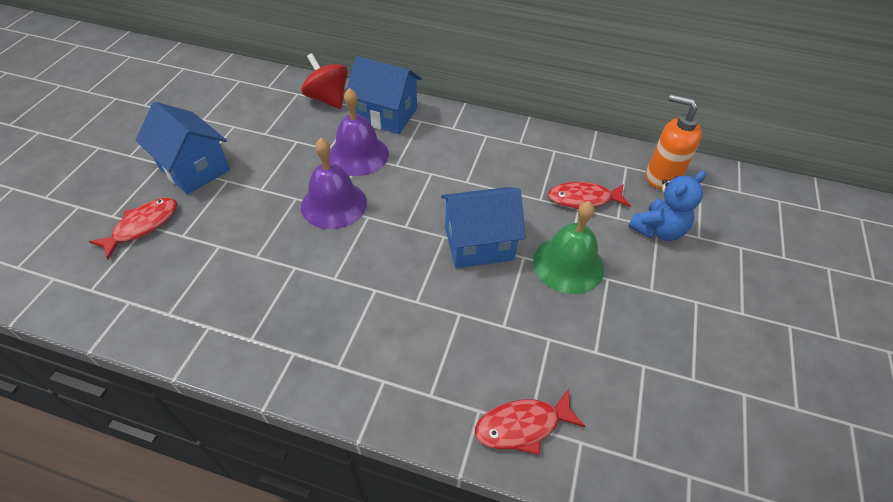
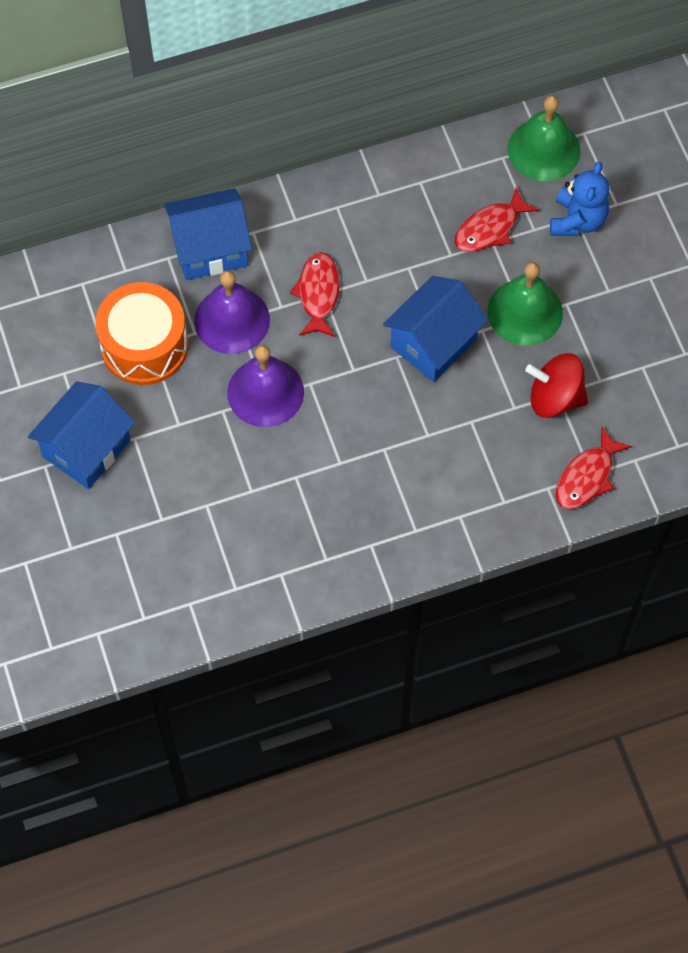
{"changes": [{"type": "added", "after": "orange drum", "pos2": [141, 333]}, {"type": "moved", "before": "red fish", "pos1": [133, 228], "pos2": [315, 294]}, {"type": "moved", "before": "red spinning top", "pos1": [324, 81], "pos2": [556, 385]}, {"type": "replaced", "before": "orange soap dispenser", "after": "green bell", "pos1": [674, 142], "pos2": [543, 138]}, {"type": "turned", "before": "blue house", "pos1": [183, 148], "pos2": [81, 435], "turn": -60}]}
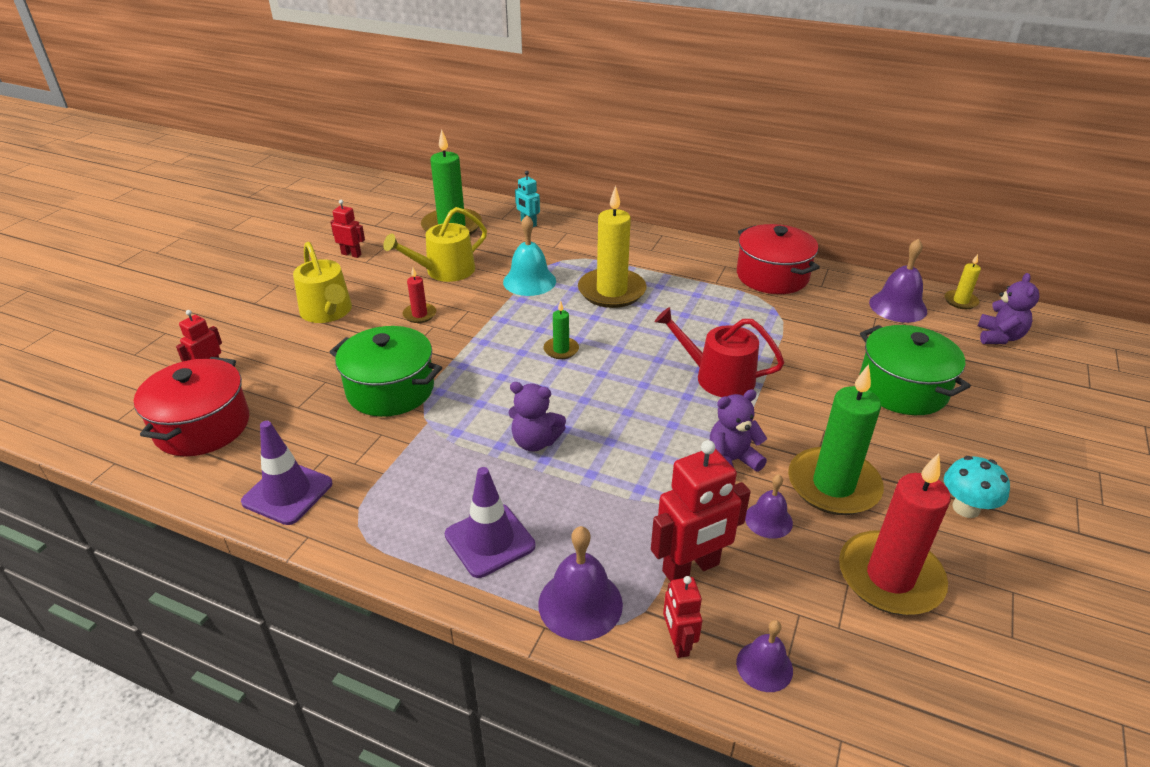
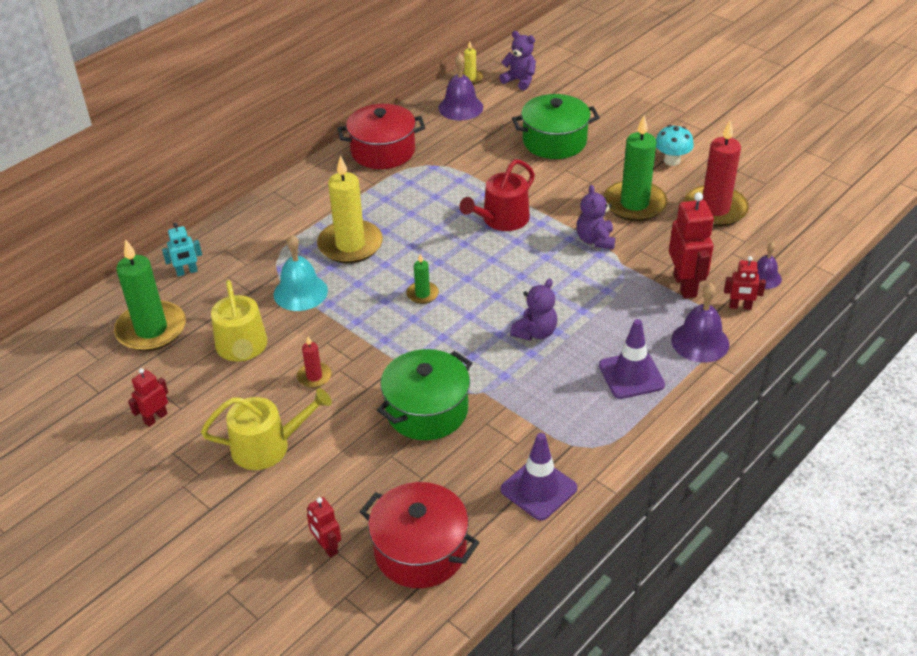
{"changes": [{"type": "removed", "before": "purple bell", "pos1": [769, 506]}]}
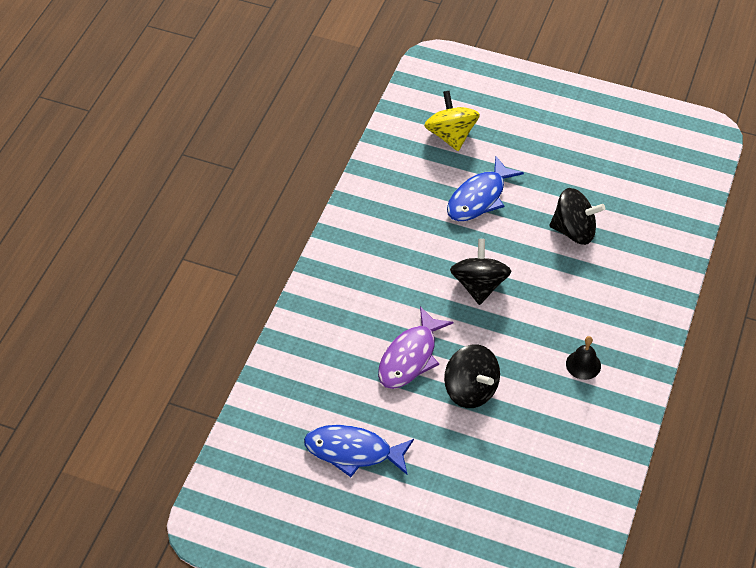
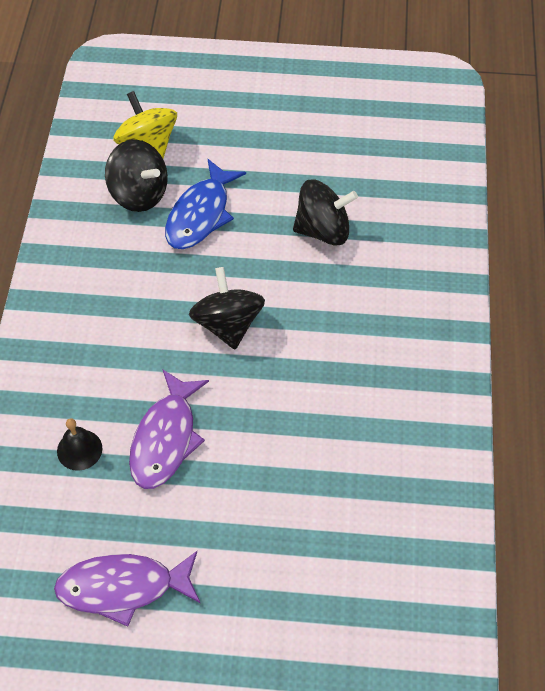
{"changes": [{"type": "moved", "before": "black spinning top", "pos1": [472, 376], "pos2": [136, 175]}, {"type": "moved", "before": "black bell", "pos1": [583, 358], "pos2": [79, 444]}, {"type": "recoloured", "before": "blue fish", "after": "purple fish", "pos1": [359, 451], "pos2": [127, 589]}]}
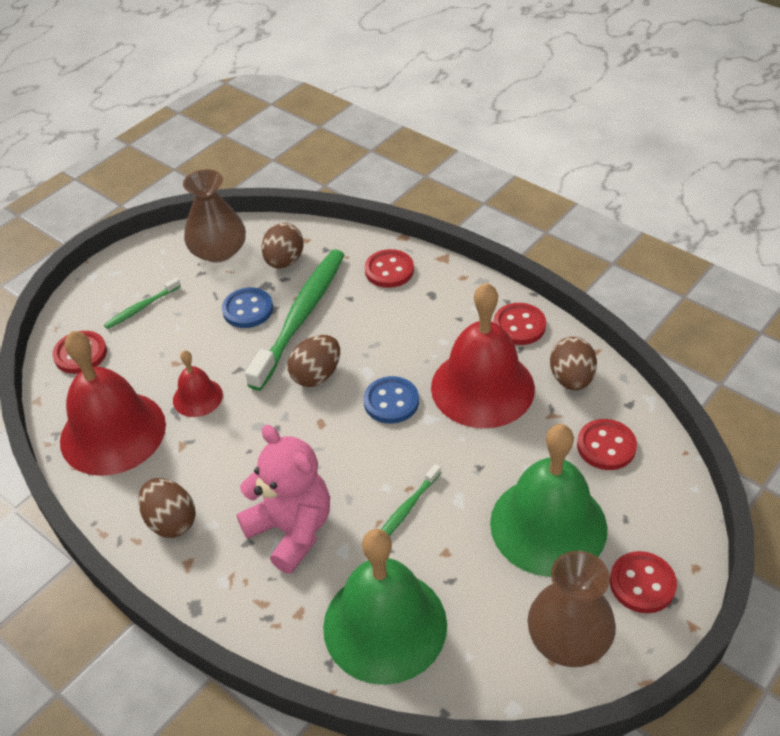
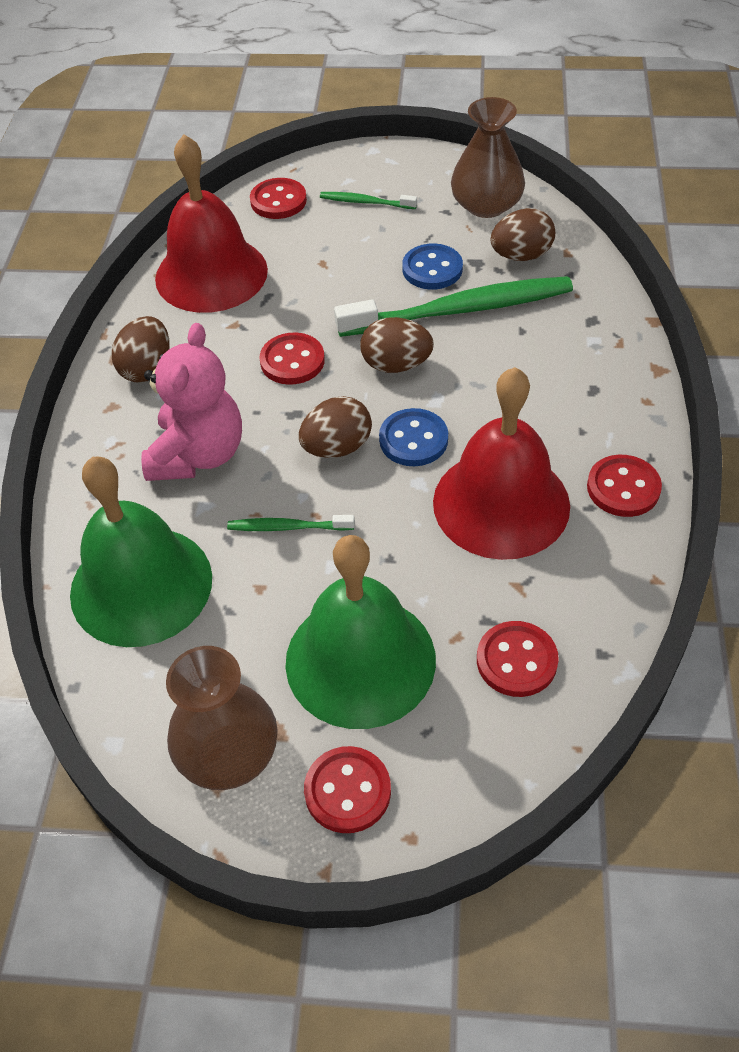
{"changes": [{"type": "removed", "before": "red bell", "pos1": [198, 383]}, {"type": "moved", "before": "red button", "pos1": [389, 268], "pos2": [292, 358]}, {"type": "moved", "before": "brown egg", "pos1": [573, 363], "pos2": [335, 427]}]}
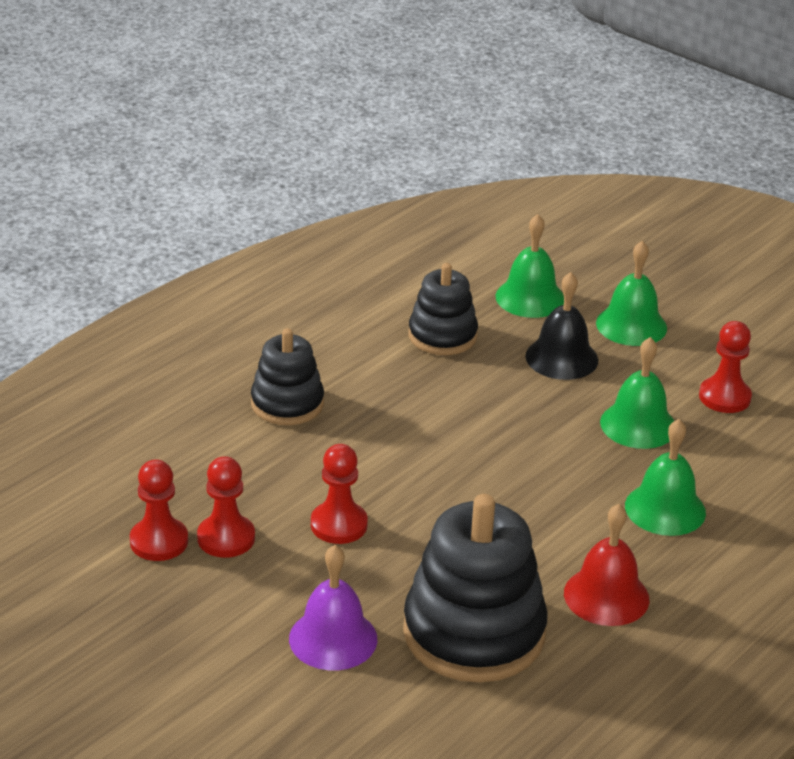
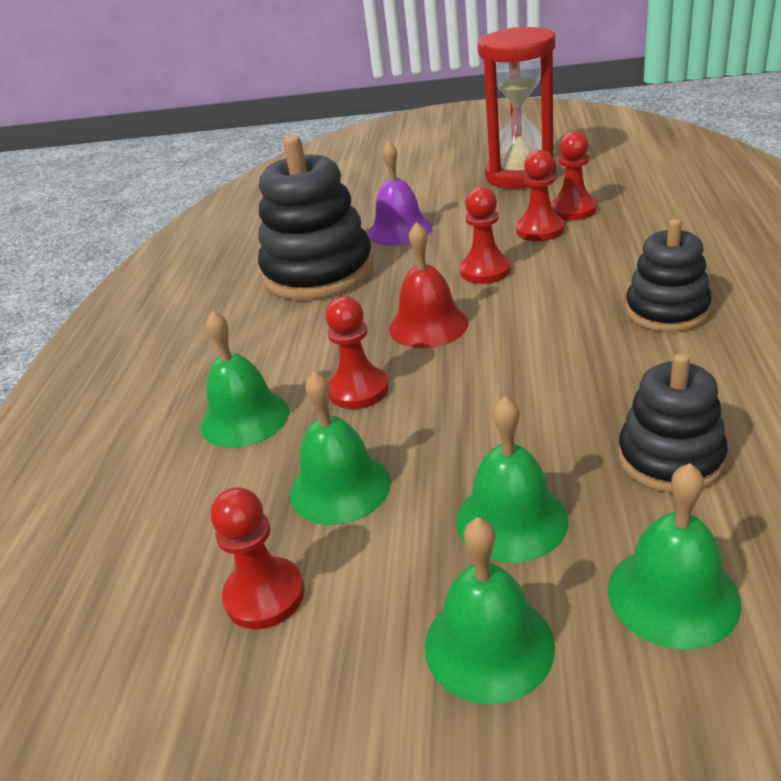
{"changes": [{"type": "added", "after": "red pawn", "pos2": [357, 353]}, {"type": "added", "after": "red hourglass", "pos2": [517, 108]}, {"type": "moved", "before": "red bell", "pos1": [606, 565], "pos2": [429, 285]}, {"type": "recoloured", "before": "black bell", "after": "green bell", "pos1": [562, 326], "pos2": [512, 479]}]}
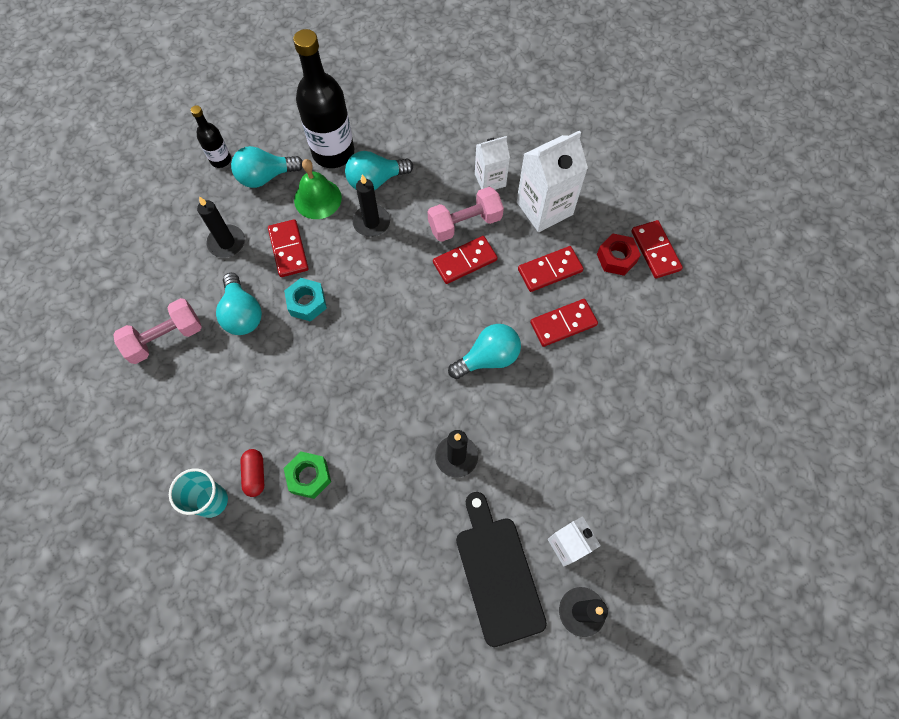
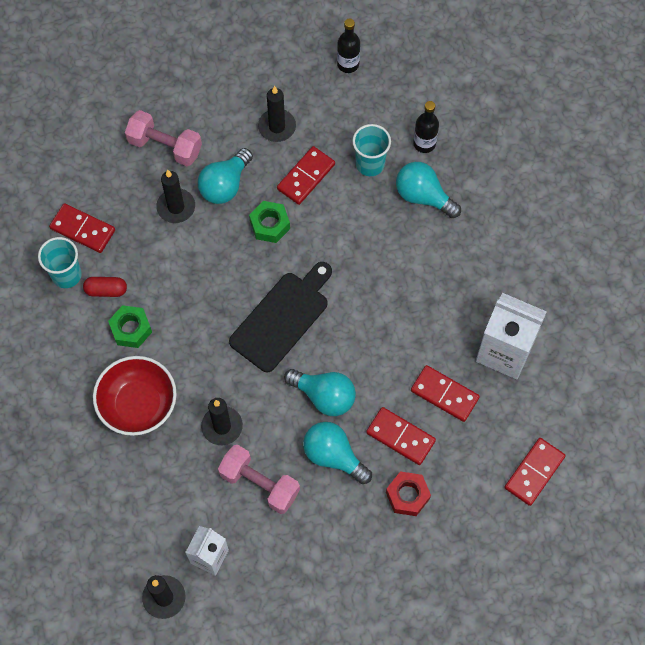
{"changes": [{"type": "removed", "before": "white carton", "pos1": [492, 163]}, {"type": "added", "after": "red bowl", "pos2": [135, 396]}, {"type": "moved", "before": "turquoise light bulb", "pos1": [267, 167], "pos2": [337, 453]}, {"type": "moved", "before": "black candle", "pos1": [371, 205], "pos2": [175, 196]}, {"type": "moved", "before": "pink dumbbell", "pos1": [466, 214], "pos2": [259, 479]}, {"type": "moved", "before": "red domino", "pos1": [465, 260], "pos2": [82, 228]}, {"type": "moved", "before": "black cutting board", "pos1": [501, 569], "pos2": [280, 317]}, {"type": "moved", "before": "red nut", "pos1": [619, 255], "pos2": [408, 493]}, {"type": "replaced", "before": "green bell", "after": "turquoise cup", "pos1": [318, 189], "pos2": [371, 150]}, {"type": "recoloured", "before": "turquoise nut", "after": "green nut", "pos1": [305, 300], "pos2": [269, 222]}, {"type": "turned", "before": "red capsule", "pos1": [252, 473], "pos2": [105, 287], "turn": 45}, {"type": "resized", "before": "black bottle", "pos1": [323, 98], "pos2": [426, 127], "scale": 0.5}]}
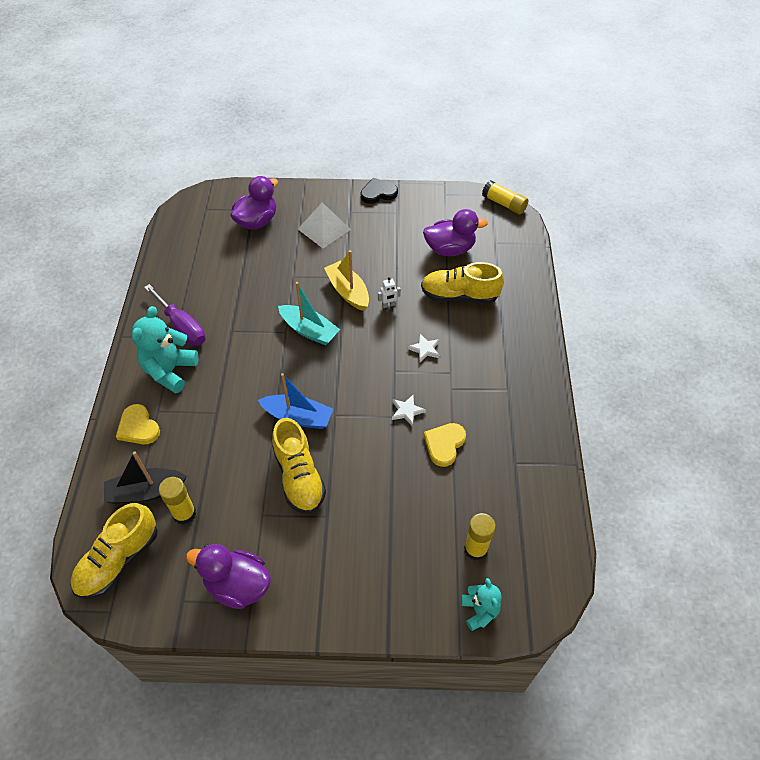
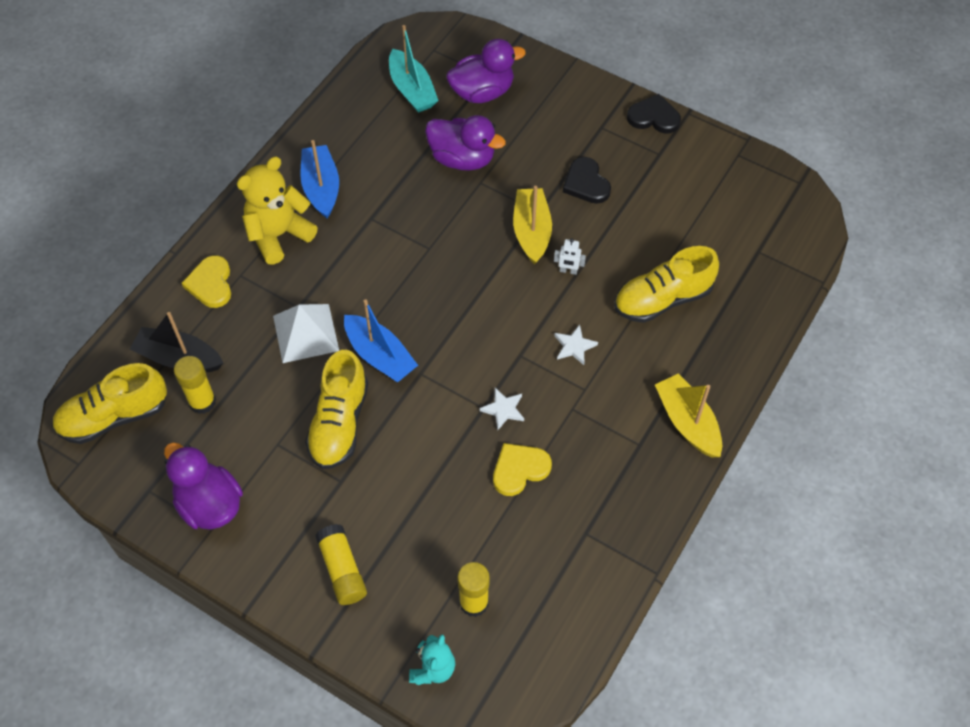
{"changes": [{"type": "added", "after": "black heart", "pos2": [587, 180]}, {"type": "added", "after": "yellow boat", "pos2": [688, 415]}, {"type": "moved", "before": "turquoise boat", "pos1": [309, 313], "pos2": [414, 69]}, {"type": "moved", "before": "white pyramid", "pos1": [324, 225], "pos2": [306, 333]}, {"type": "moved", "before": "purple duck", "pos1": [455, 232], "pos2": [465, 143]}, {"type": "moved", "before": "yellow glue stick", "pos1": [505, 197], "pos2": [341, 564]}, {"type": "replaced", "before": "purple screwdriver", "after": "blue boat", "pos1": [175, 315], "pos2": [319, 179]}, {"type": "recoloured", "before": "turquoise teddy bear", "after": "yellow teddy bear", "pos1": [165, 350], "pos2": [277, 211]}, {"type": "turned", "before": "yellow shoe", "pos1": [462, 283], "pos2": [666, 284], "turn": -60}]}
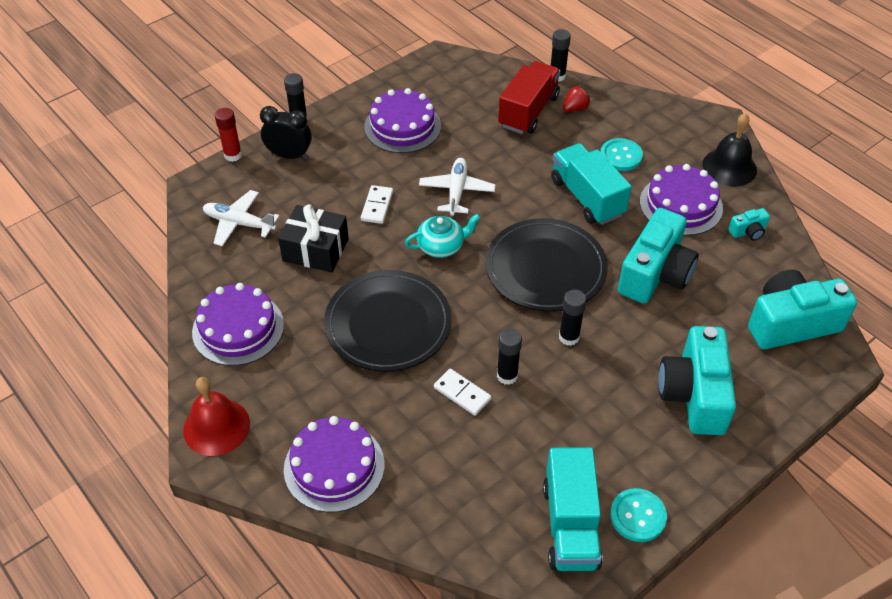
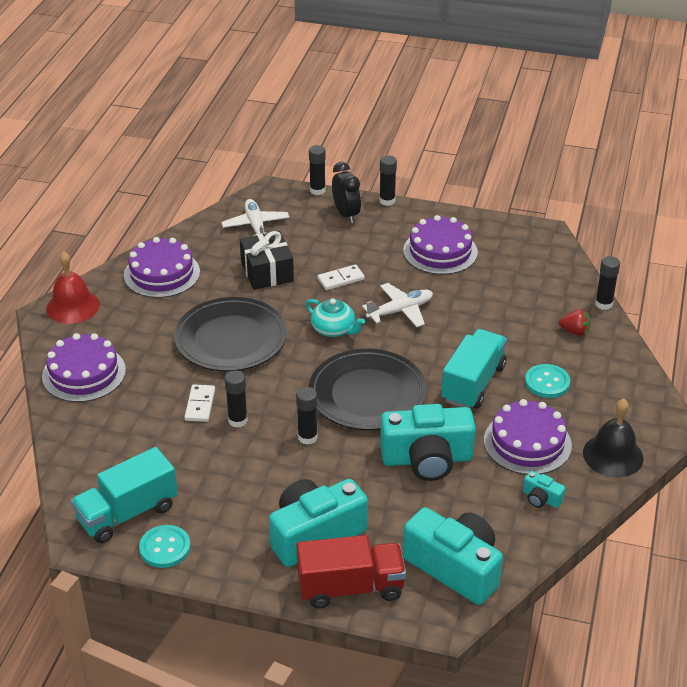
{"changes": [{"type": "moved", "before": "red truck", "pos1": [529, 97], "pos2": [351, 571]}, {"type": "recoloured", "before": "red glue stick", "after": "black glue stick", "pos1": [228, 135], "pos2": [317, 170]}]}
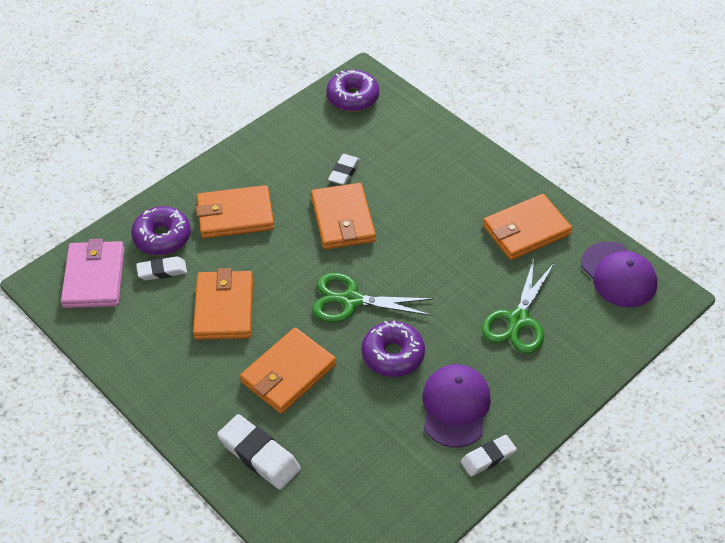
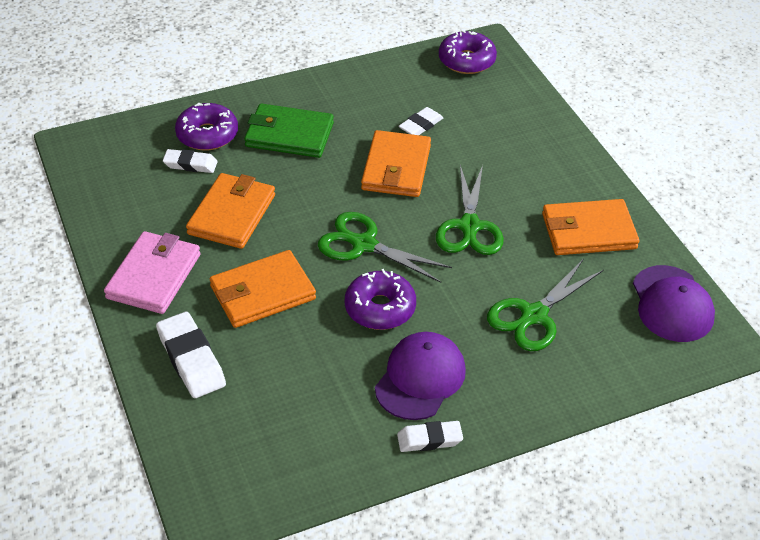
{"changes": [{"type": "added", "after": "green scissors", "pos2": [470, 210]}, {"type": "moved", "before": "pink wallet", "pos1": [93, 273], "pos2": [152, 272]}, {"type": "recoloured", "before": "orange wallet", "after": "green wallet", "pos1": [235, 211], "pos2": [289, 130]}]}
